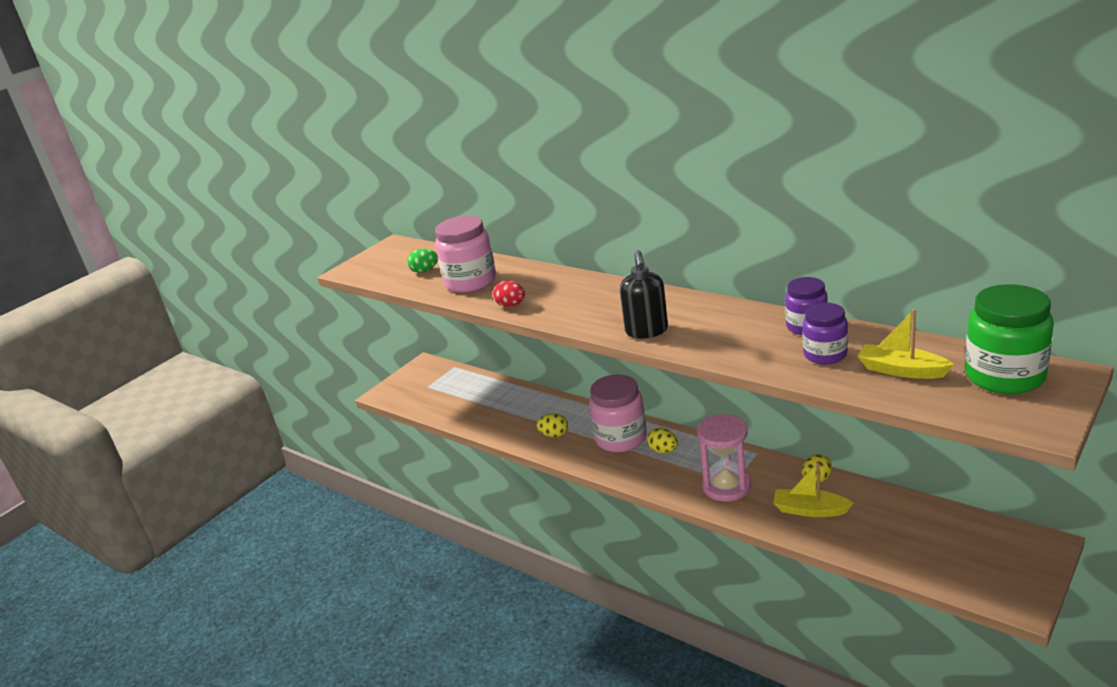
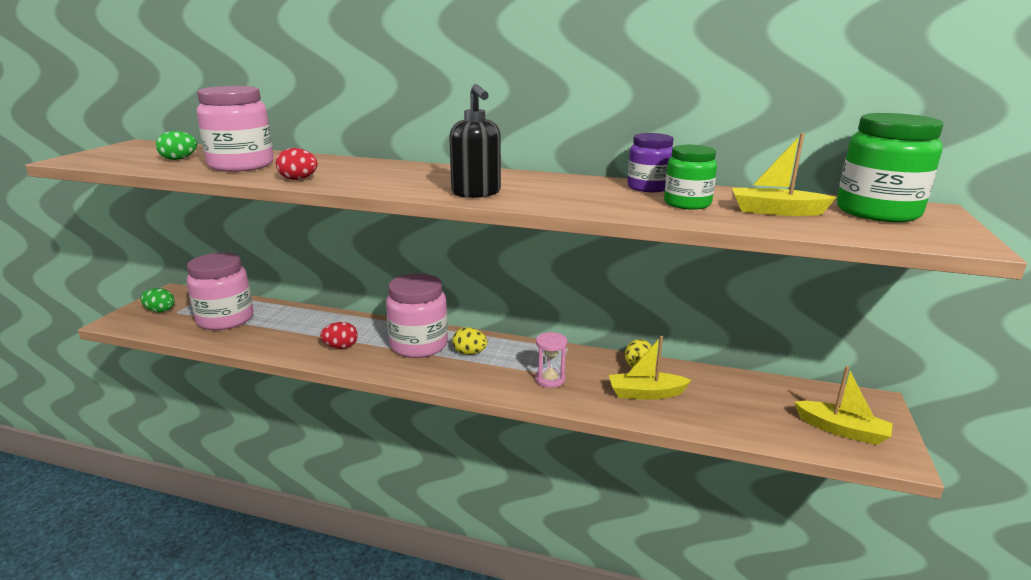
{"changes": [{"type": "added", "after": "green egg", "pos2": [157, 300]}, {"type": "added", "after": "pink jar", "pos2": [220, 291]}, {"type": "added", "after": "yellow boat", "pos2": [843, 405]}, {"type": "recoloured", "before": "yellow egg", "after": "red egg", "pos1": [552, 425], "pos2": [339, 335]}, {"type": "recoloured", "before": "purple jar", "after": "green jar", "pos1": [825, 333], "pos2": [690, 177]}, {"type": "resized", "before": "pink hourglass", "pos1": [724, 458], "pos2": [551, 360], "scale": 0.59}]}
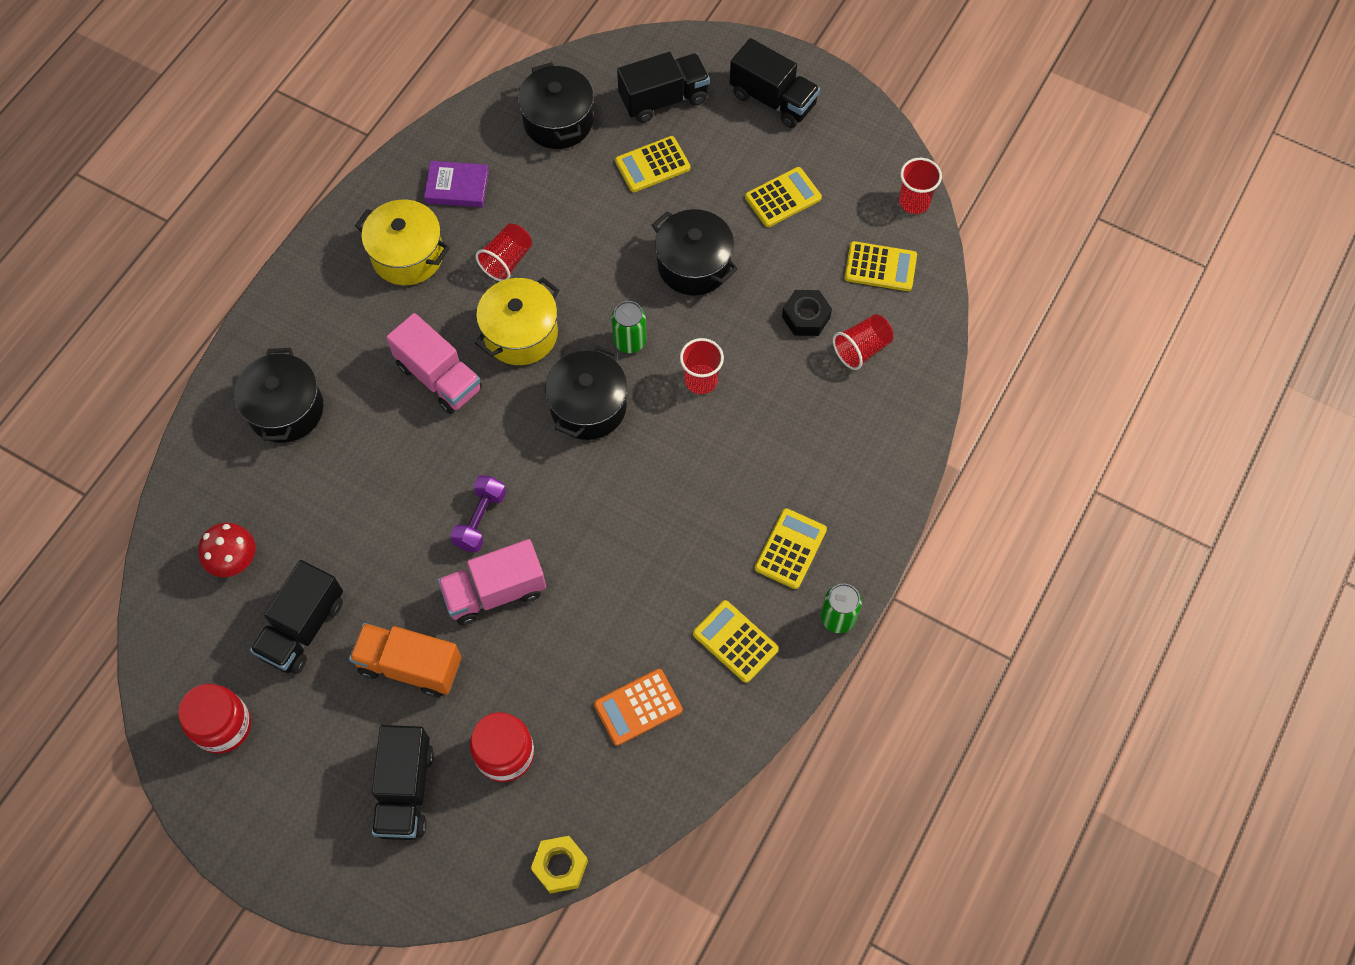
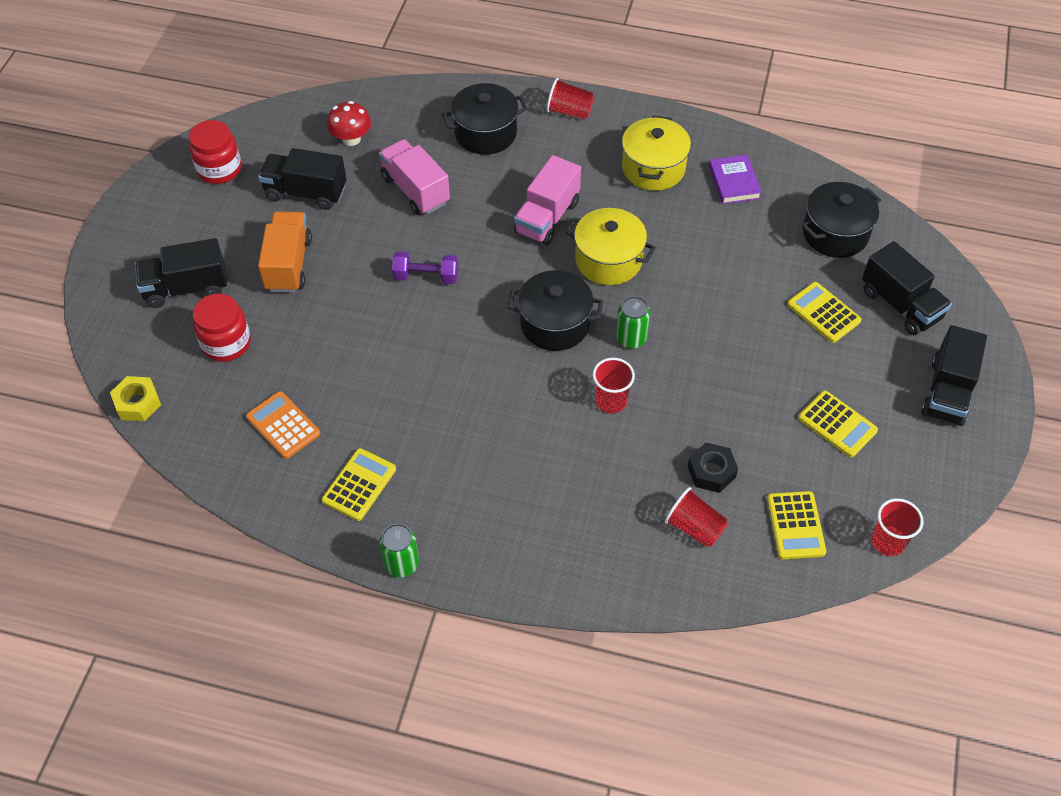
{"changes": [{"type": "removed", "before": "black pot", "pos1": [695, 252]}, {"type": "removed", "before": "yellow calculator", "pos1": [791, 548]}, {"type": "moved", "before": "pink truck", "pos1": [492, 582], "pos2": [414, 177]}, {"type": "moved", "before": "red cup", "pos1": [503, 252], "pos2": [570, 98]}]}
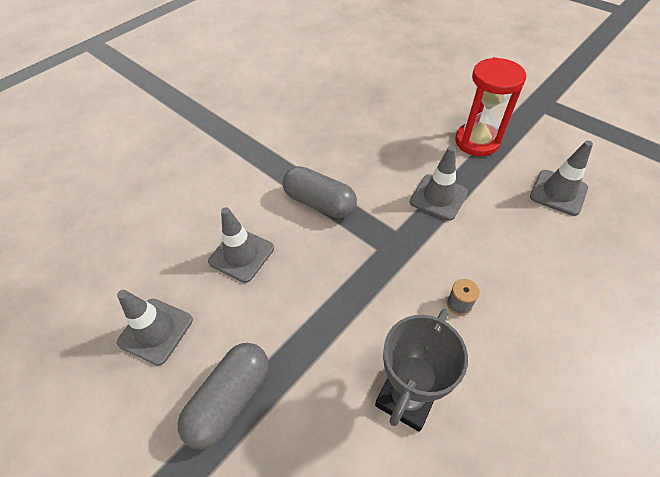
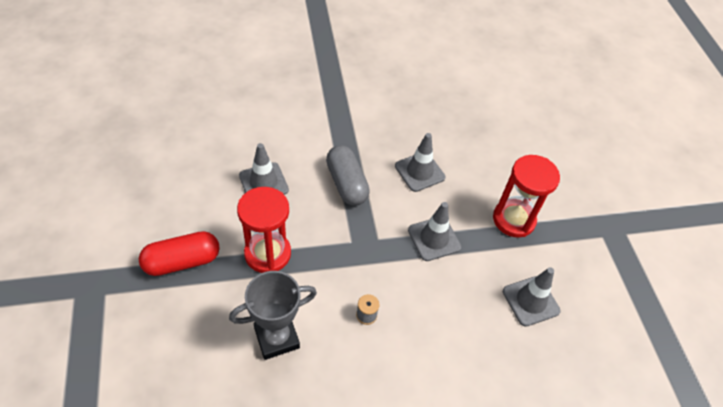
{"changes": [{"type": "added", "after": "red hourglass", "pos2": [264, 230]}, {"type": "moved", "before": "grey traffic cone", "pos1": [155, 328], "pos2": [420, 162]}, {"type": "recoloured", "before": "grey capsule", "after": "red capsule", "pos1": [223, 396], "pos2": [179, 253]}]}
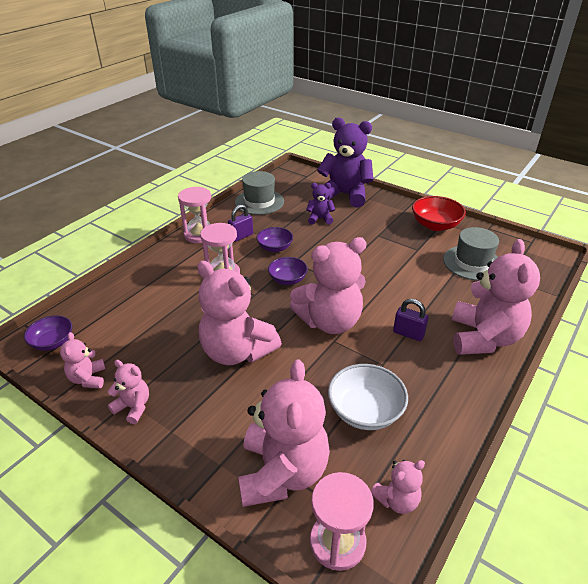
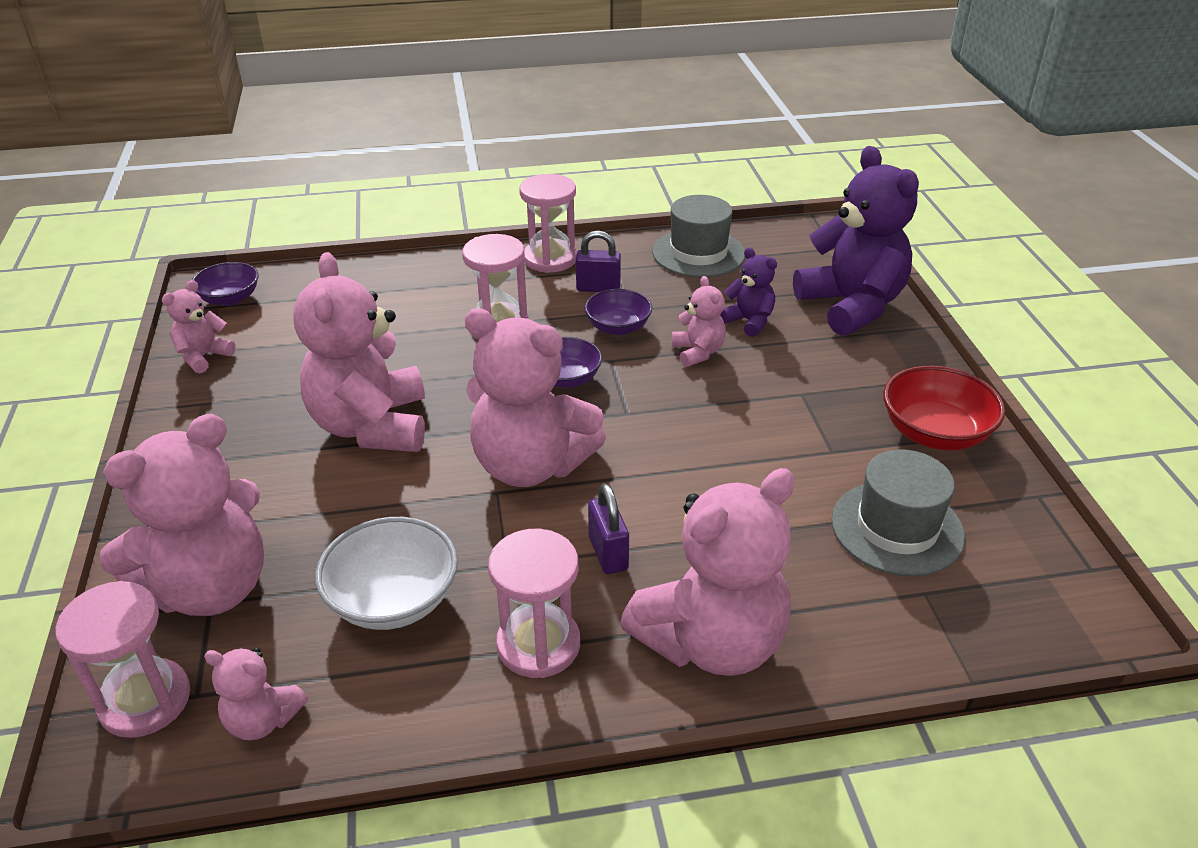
{"changes": [{"type": "added", "after": "pink hourglass", "pos2": [534, 603]}, {"type": "moved", "before": "pink teddy bear", "pos1": [128, 392], "pos2": [698, 321]}]}
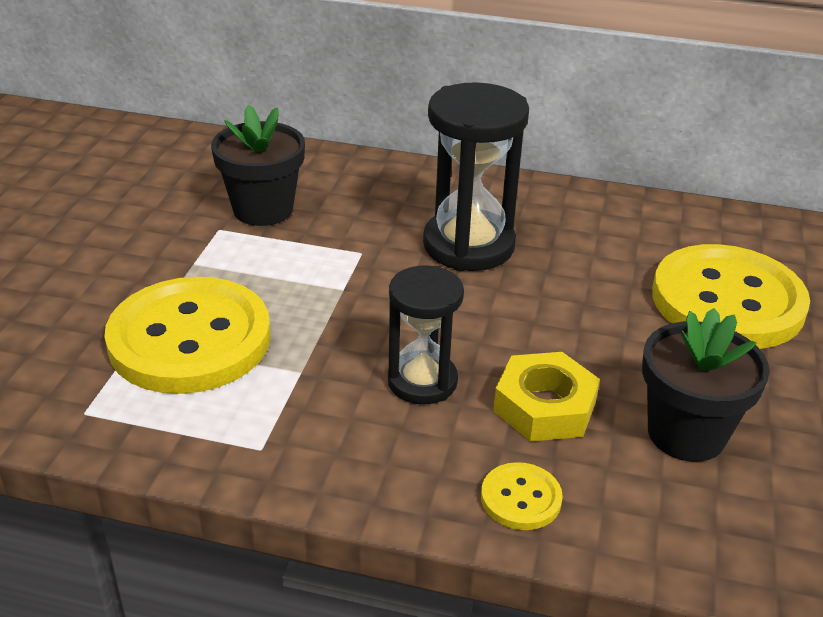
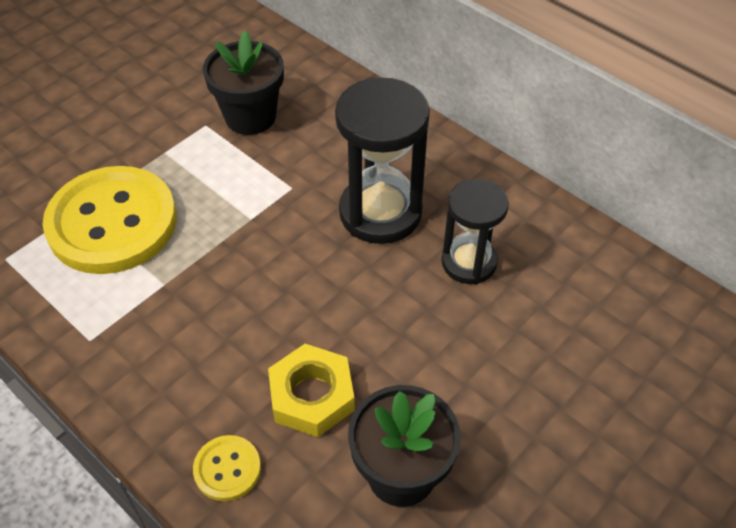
{"changes": [{"type": "removed", "before": "yellow button", "pos1": [731, 296]}, {"type": "moved", "before": "black hourglass", "pos1": [426, 335], "pos2": [475, 231]}]}
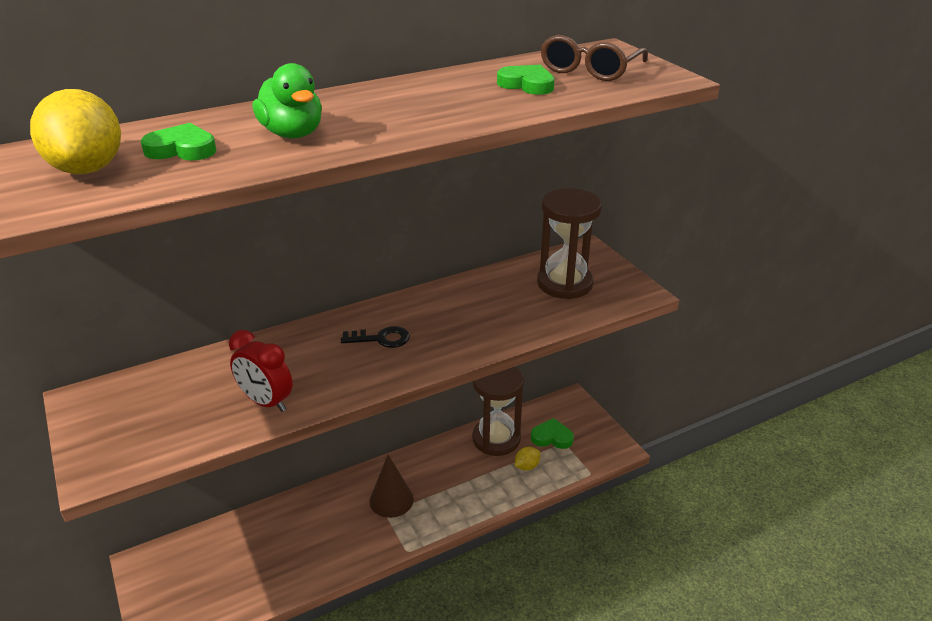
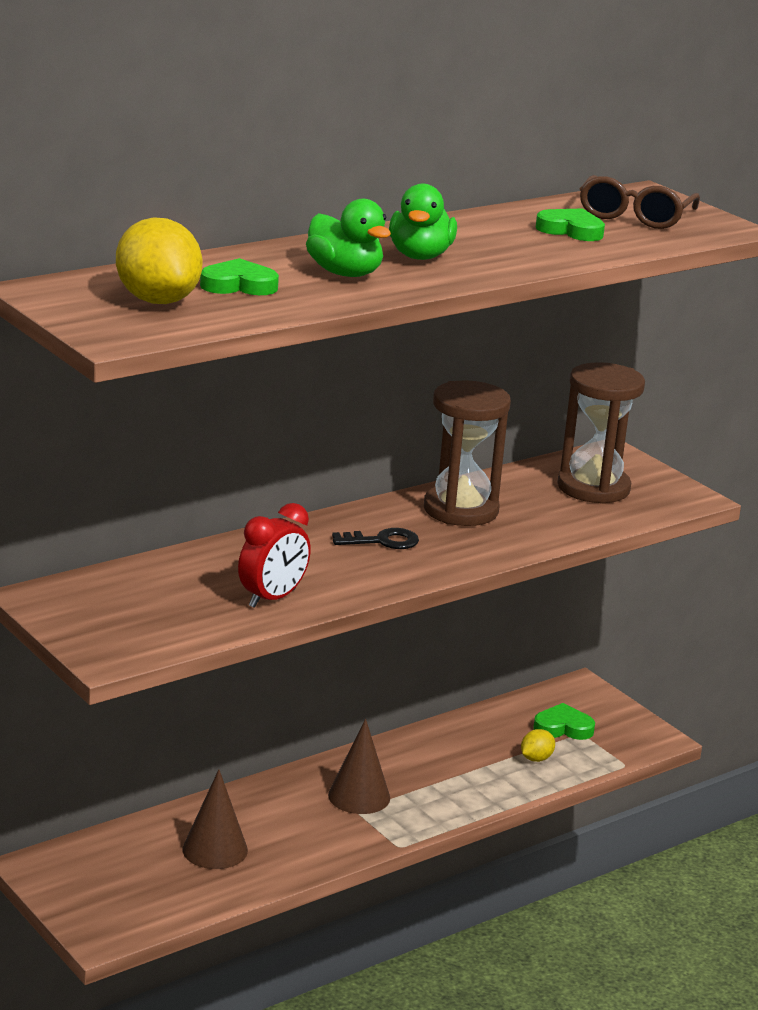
{"changes": [{"type": "added", "after": "brown cone", "pos2": [215, 819]}, {"type": "added", "after": "green duck", "pos2": [423, 221]}, {"type": "moved", "before": "brown hourglass", "pos1": [498, 411], "pos2": [467, 453]}, {"type": "turned", "before": "red clock", "pos1": [261, 371], "pos2": [274, 555], "turn": -75}]}
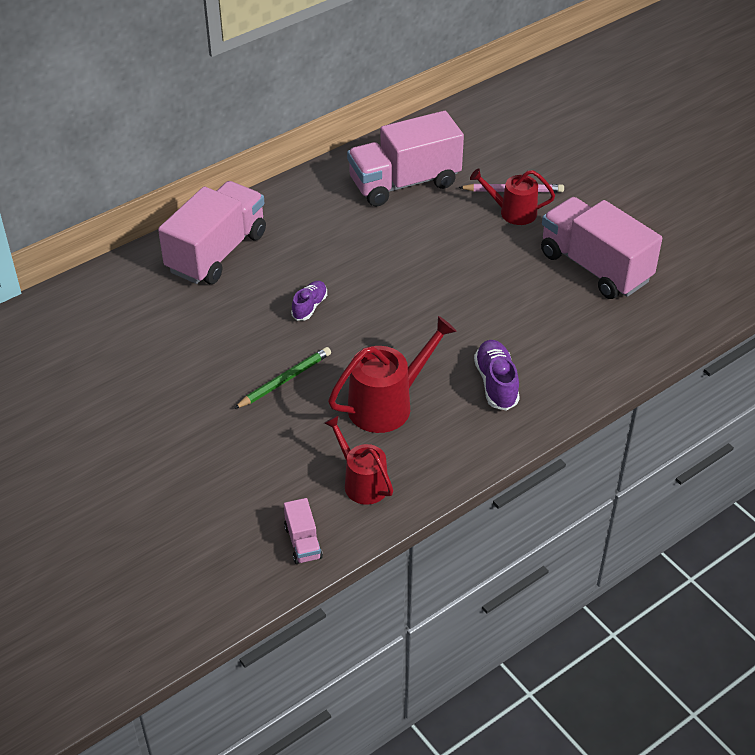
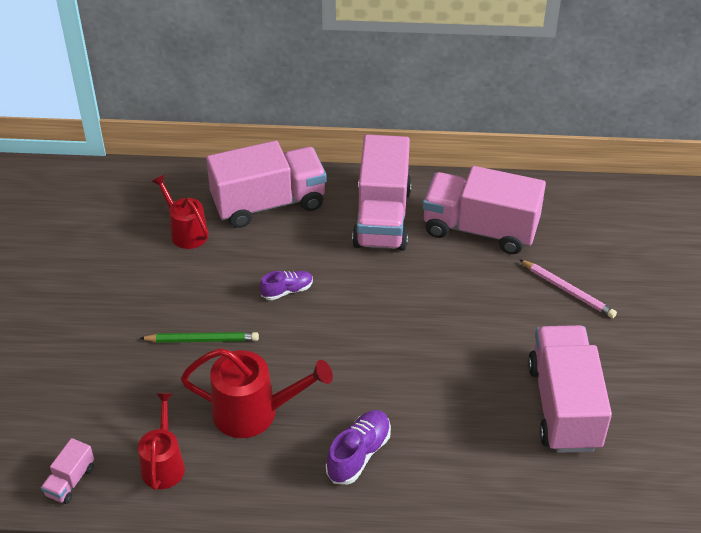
{"changes": [{"type": "added", "after": "pink truck", "pos2": [382, 192]}, {"type": "moved", "before": "red watering can", "pos1": [512, 196], "pos2": [180, 212]}]}
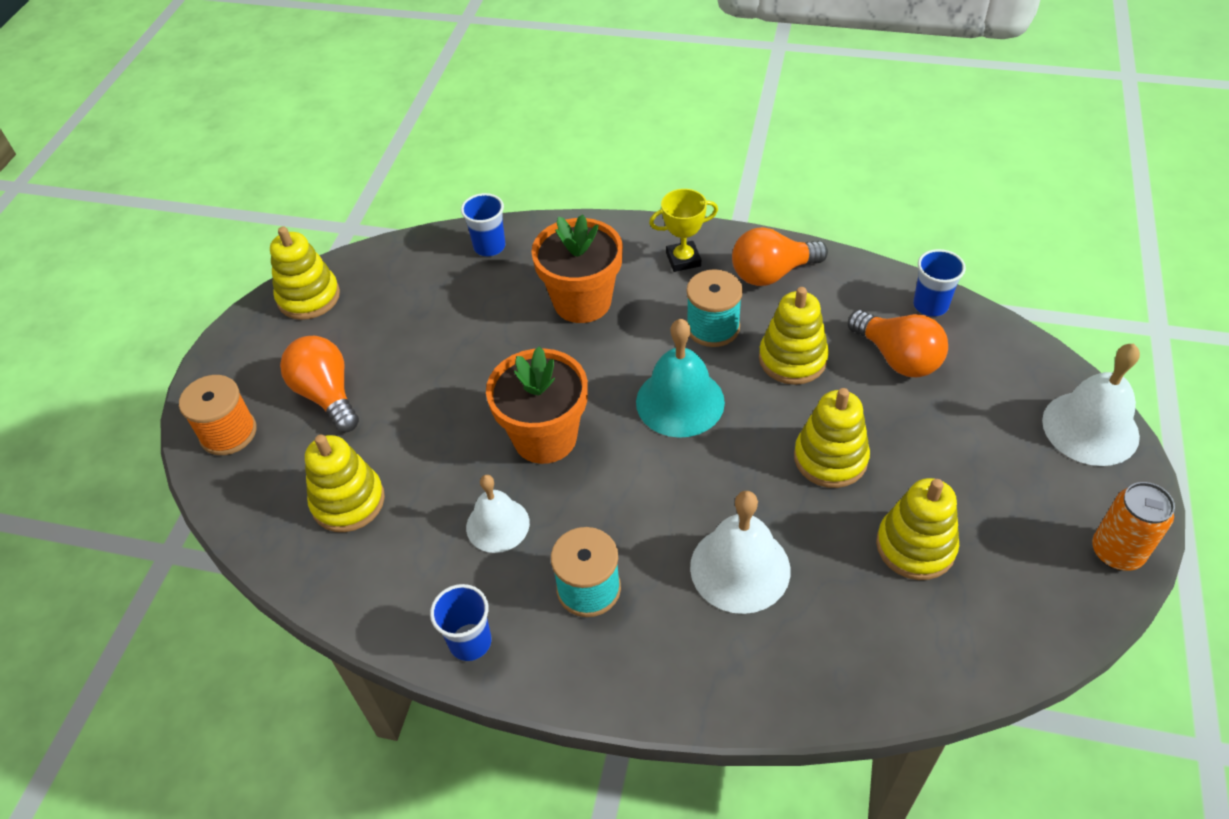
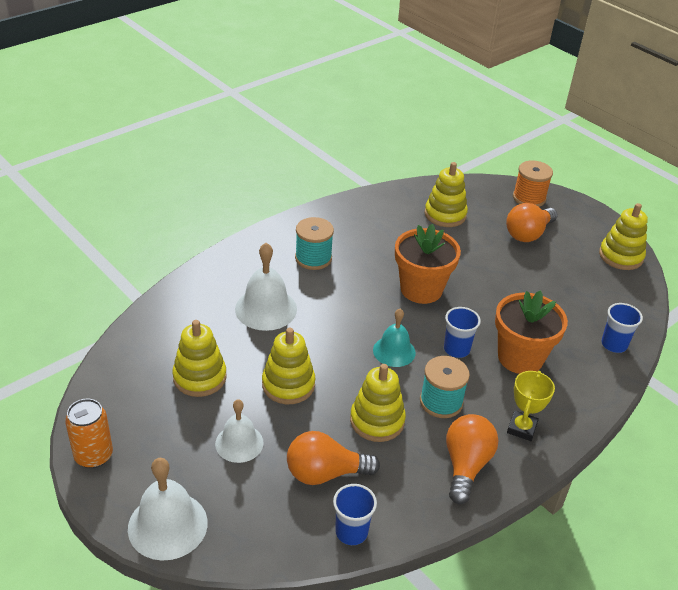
{"changes": [{"type": "moved", "before": "blue cup", "pos1": [460, 622], "pos2": [462, 332]}, {"type": "moved", "before": "white bell", "pos1": [498, 514], "pos2": [239, 431]}, {"type": "turned", "before": "orange light bulb", "pos1": [319, 384], "pos2": [532, 222], "turn": 135}, {"type": "resized", "before": "turquoise bell", "pos1": [680, 378], "pos2": [394, 338], "scale": 0.67}]}
